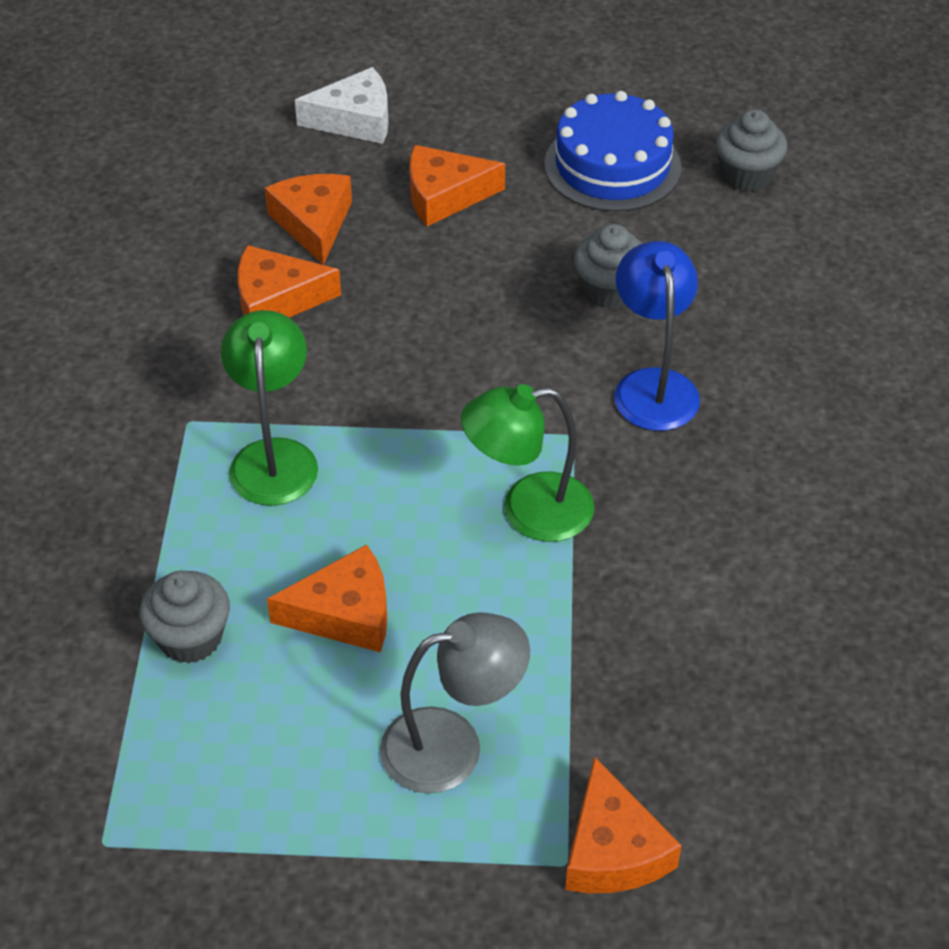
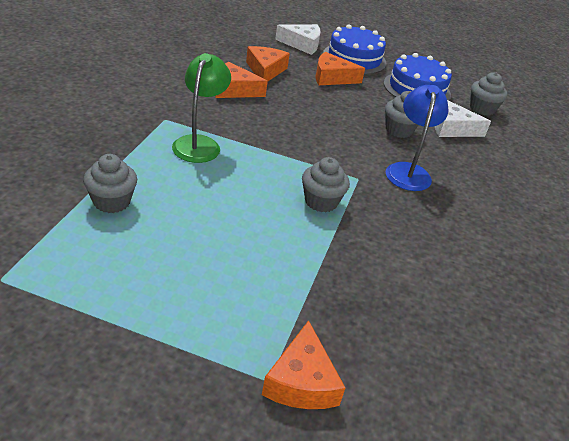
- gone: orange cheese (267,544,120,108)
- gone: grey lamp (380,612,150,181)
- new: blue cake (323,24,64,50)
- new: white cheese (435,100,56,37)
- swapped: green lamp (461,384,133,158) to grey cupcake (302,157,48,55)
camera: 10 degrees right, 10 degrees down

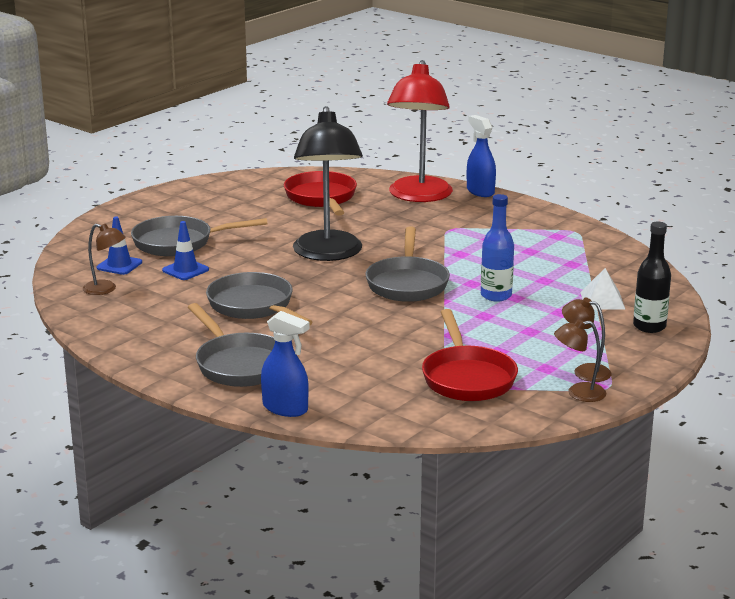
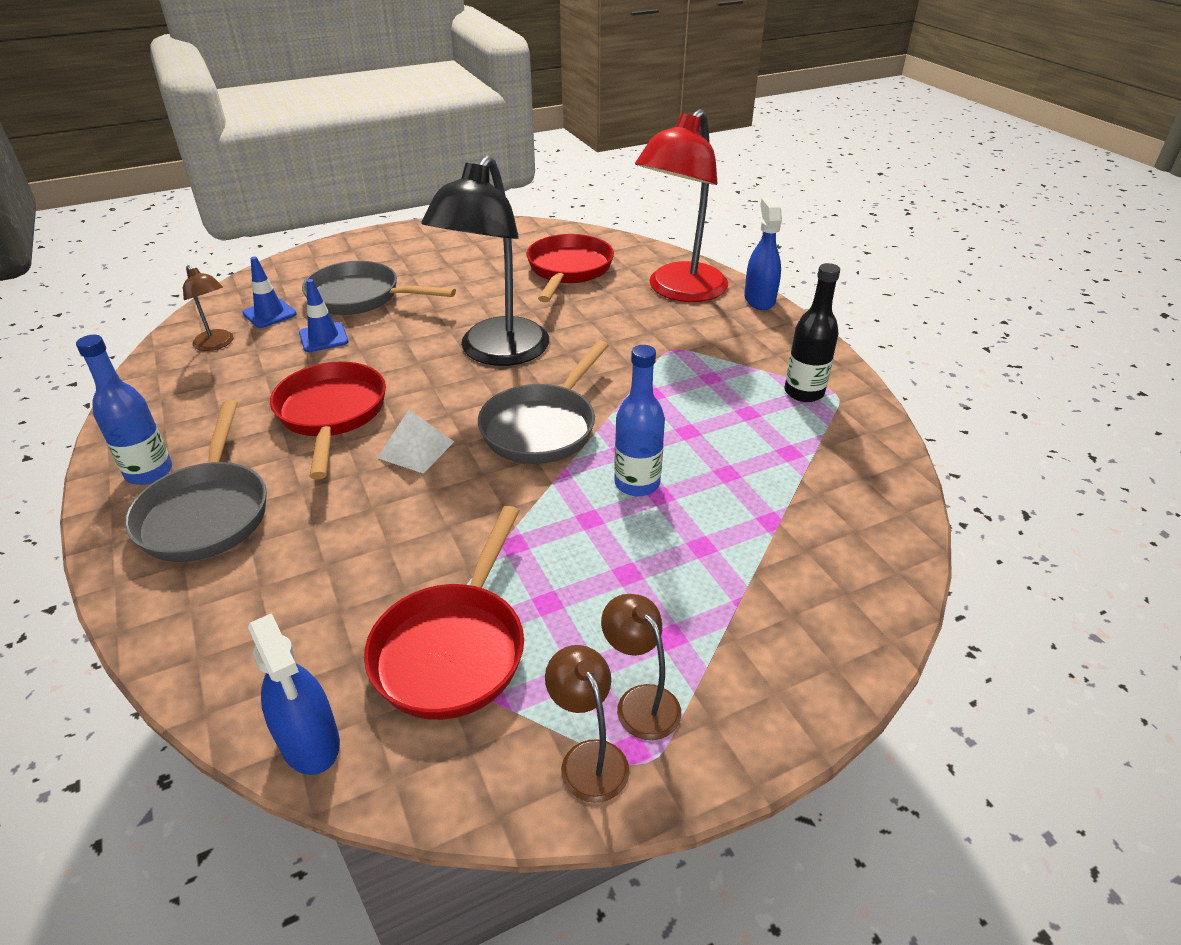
- new: blue bottle (76,335,96,150)
- shifted: blue spray bottle (261,311,49,106) to (248,614,92,161)
- shifted: white pyramid (580,268,46,42) to (377,410,77,64)
- shifted: black bottle (633,221,38,112) to (784,263,56,139)
- repainted: grey pan (206,272,106,53) to red pan (270,361,116,119)
- rotated: brown lamp (554,319,53,83) = (545,645,84,158) 45 degrees clockwise
camera: 25 degrees right, 15 degrees up

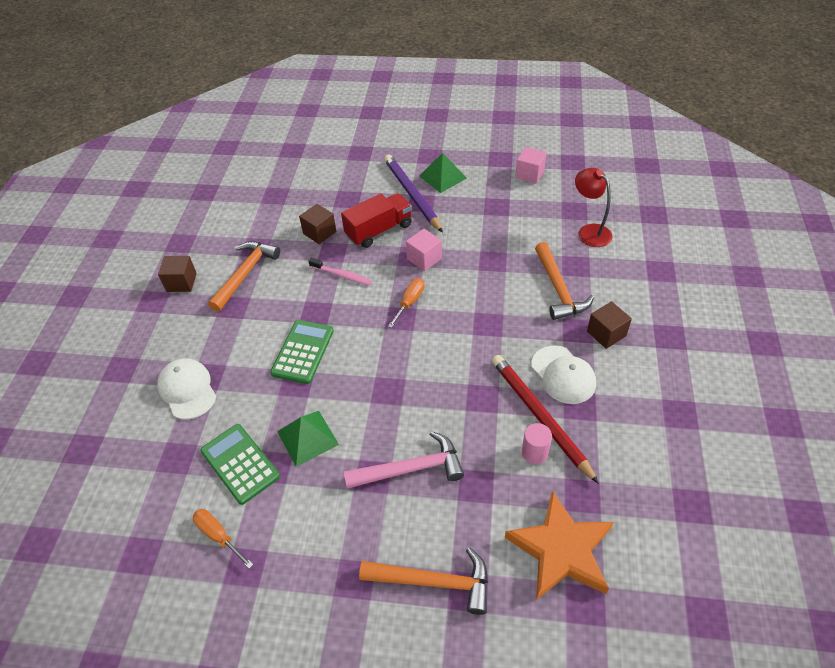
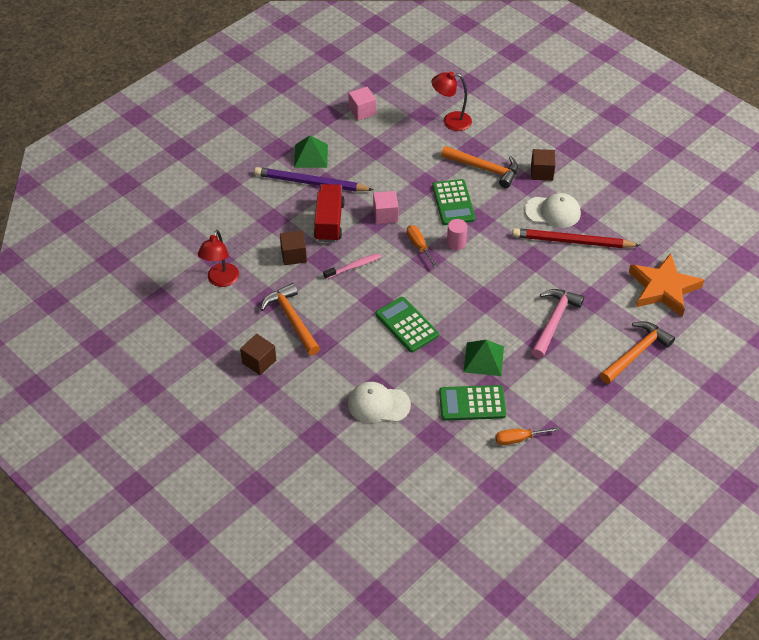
- new: red lamp (198,230,41,57)
- new: green calculator (432,179,44,46)
- shifted: pink cylinder (522,423,30,41) to (447,219,20,31)
camera: 55 degrees left, 0 degrees up

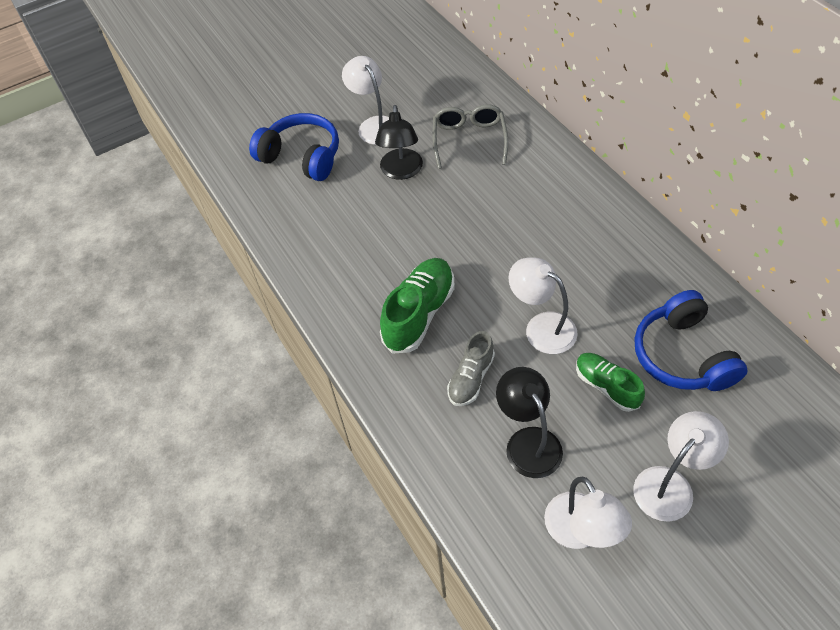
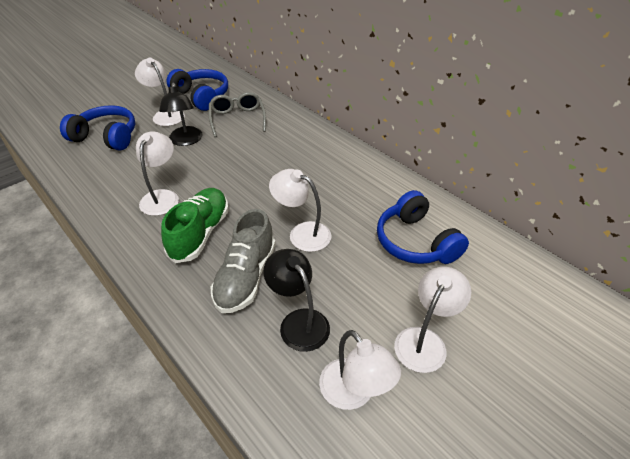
- gone: green shoe (576,353,69,59)
- new: white lamp (136,132,43,84)
- new: blue headphones (166,69,62,42)
- scaled: grey shoe (447,331,48,75) = (211,209,65,104) x1.59
camera: 15 degrees left, 10 degrees down

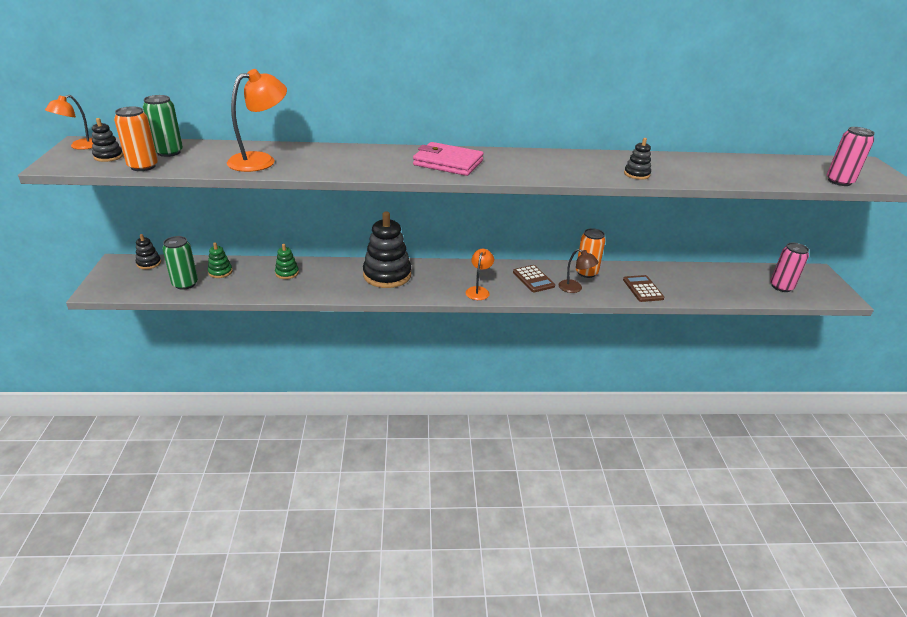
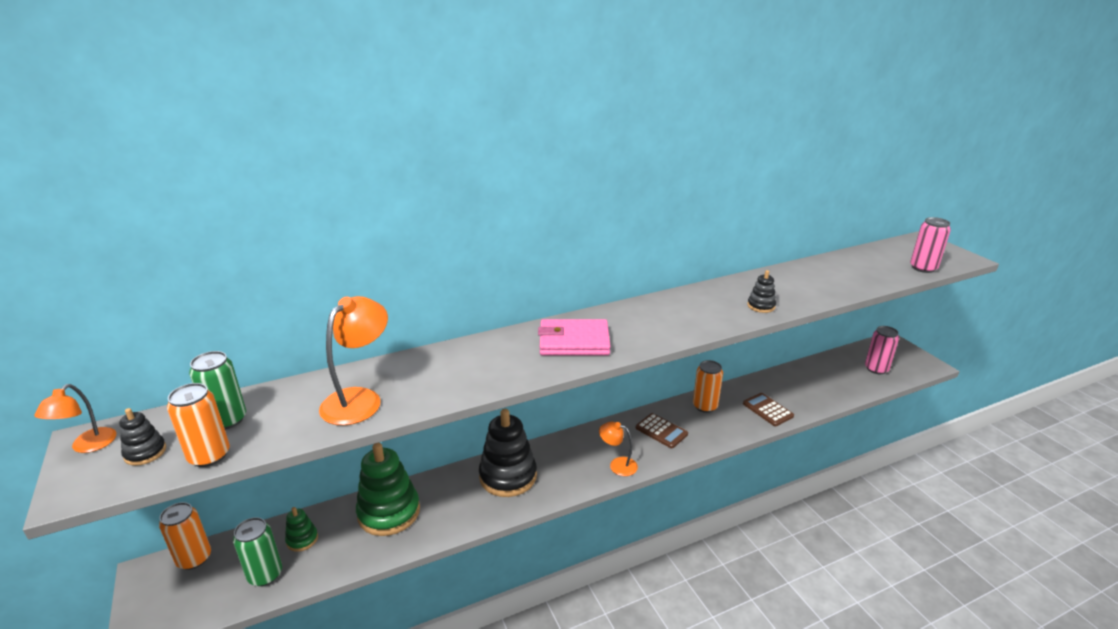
- gone: brown lamp (559,249,39,44)
- swapped: black stacking toy (136,234,25,35) to orange can (159,502,52,68)
- rotated: orange lamp (465,249,29,51) = (599,422,39,54) 60 degrees counterclockwise
- scaled: green stacking toy (275,244,24,35) = (356,443,64,93) x2.11
camera: 20 degrees left, 5 degrees down

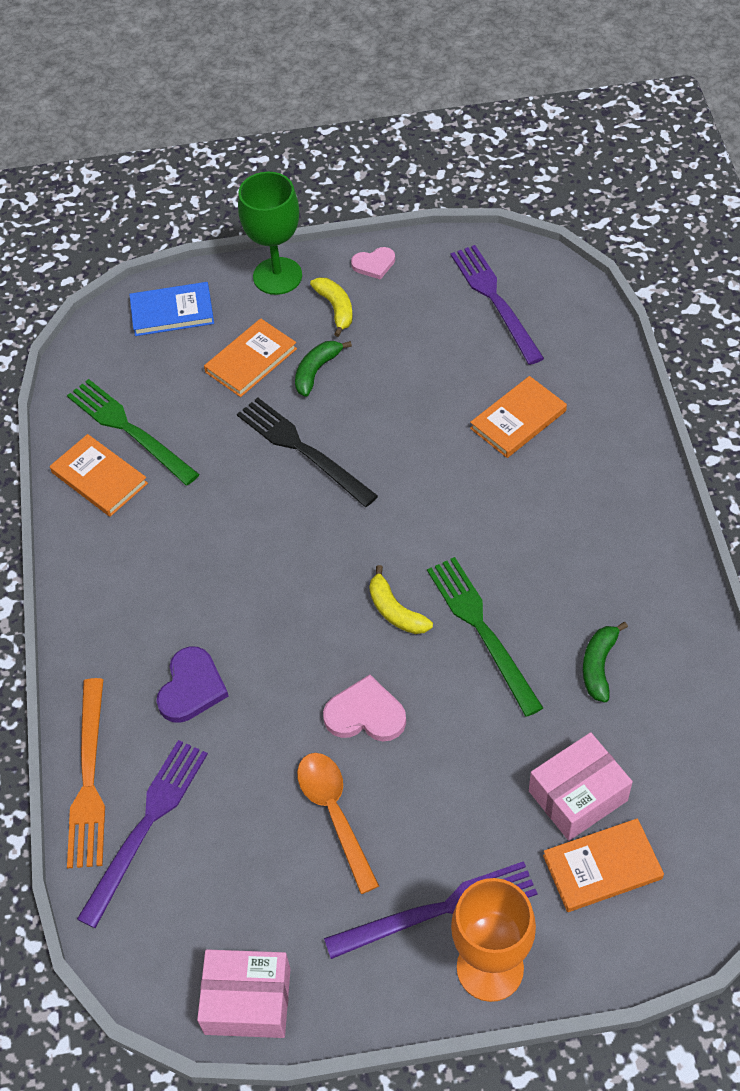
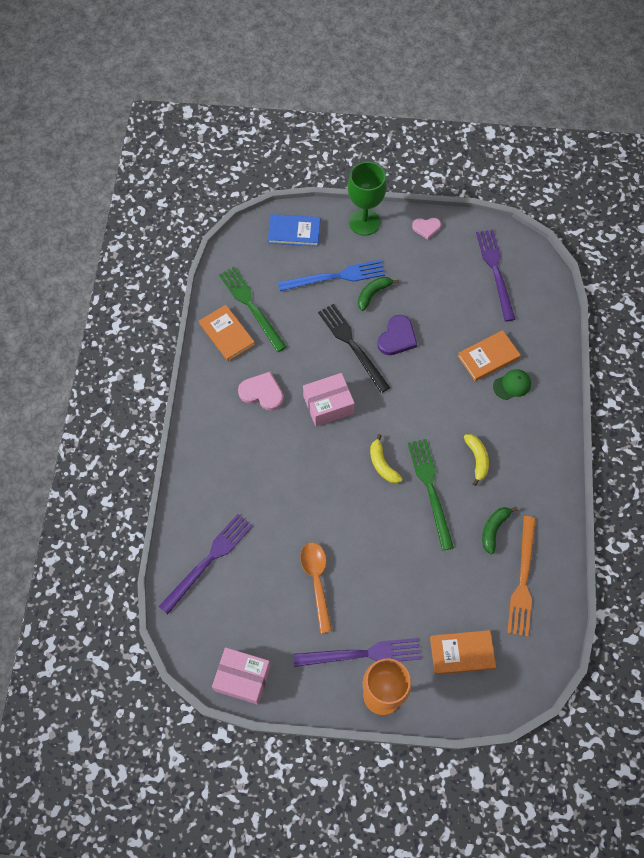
- new: green cap (493,369,38,31)
- shifted: orange fork (67,678,38,190) to (507,516,29,121)
- shifted: purple heart (156,646,73,77) to (377,315,40,40)
- shifted: yellow banana (310,277,43,60) to (464,434,25,52)
- shifted: pink heart (323,675,83,67) to (238,372,46,39)
- shifted: pink box (529,732,104,109) to (303,373,52,54)
- swapped: orange book (204,318,93,79) to blue fork (278,260,107,31)
camera: 10 degrees right, 10 degrees up

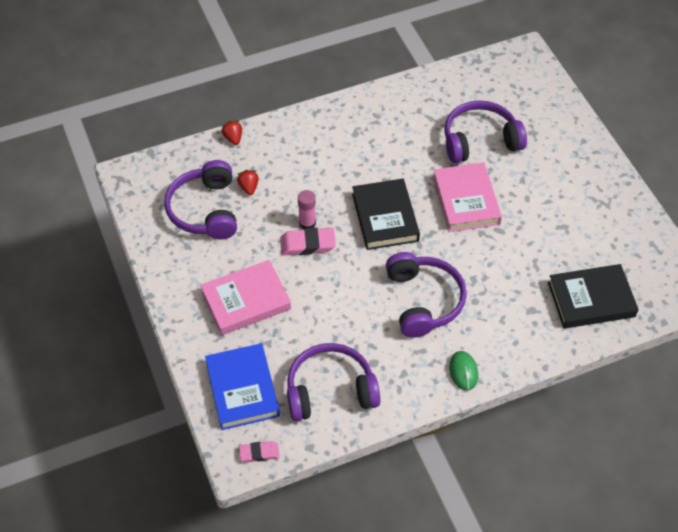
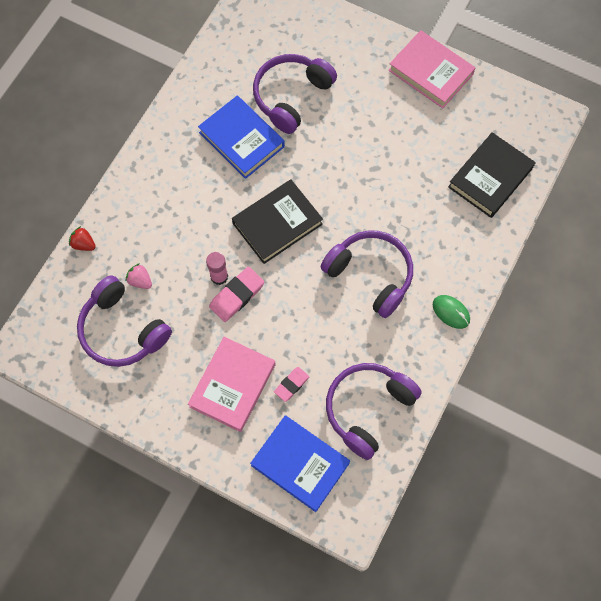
- new: blue book (198,95,87,84)
- shifted: pink eraser (239,441,41,21) to (274,367,36,35)
- shifted: pink book (433,162,69,70) to (388,30,87,78)
- repainted: red strawberry (237,170,22,25) to pink strawberry (126,263,26,26)
- rotated: black book (352,179,68,71) = (232,179,91,85) 75 degrees counterclockwise
camera: 40 degrees left, 15 degrees up

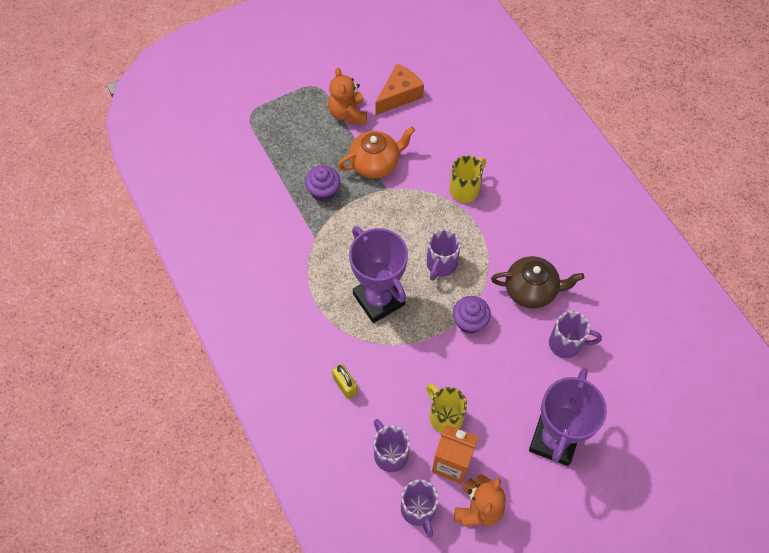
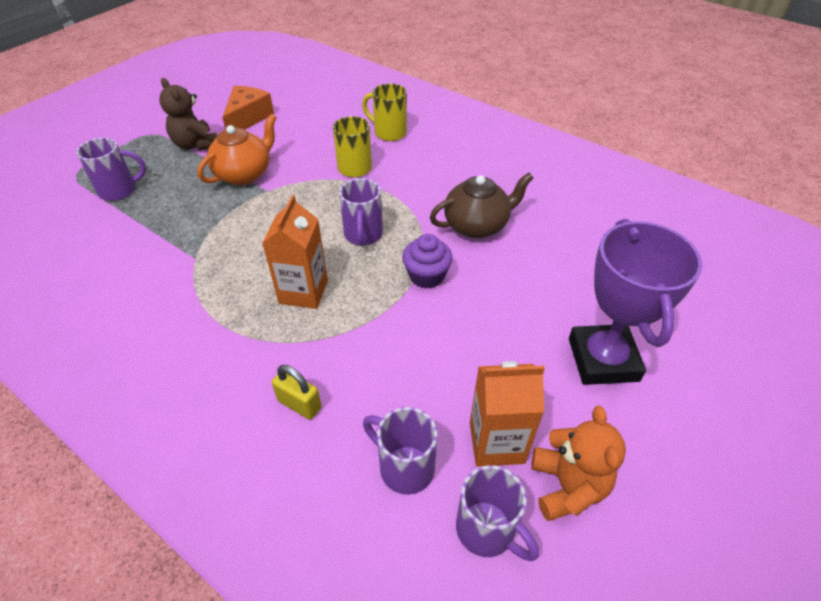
- gone: purple cupcake (305,165,35,37)
- shifted: yellow mug (426,384,41,49) to (362,83,45,58)
- shifted: purple mug (549,311,53,47) to (76,138,70,63)
- swapped: purple trophy (349,226,59,97) to orange carton (262,195,66,114)
- repainted: orange teddy bear (328,68,39,56) to brown teddy bear (159,78,58,73)
camera: 25 degrees left, 15 degrees down

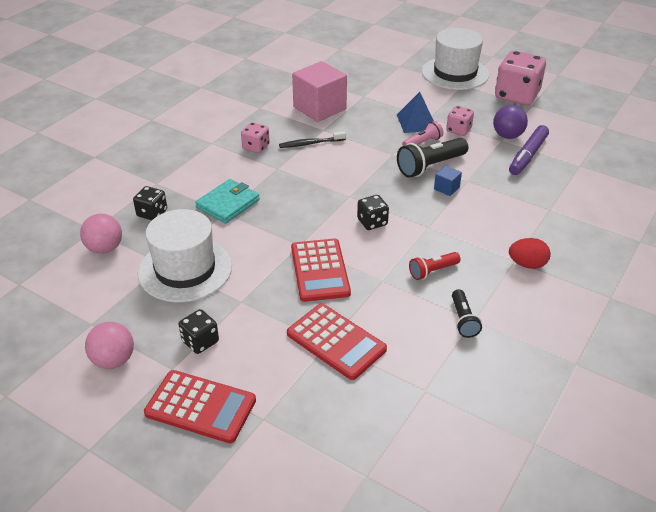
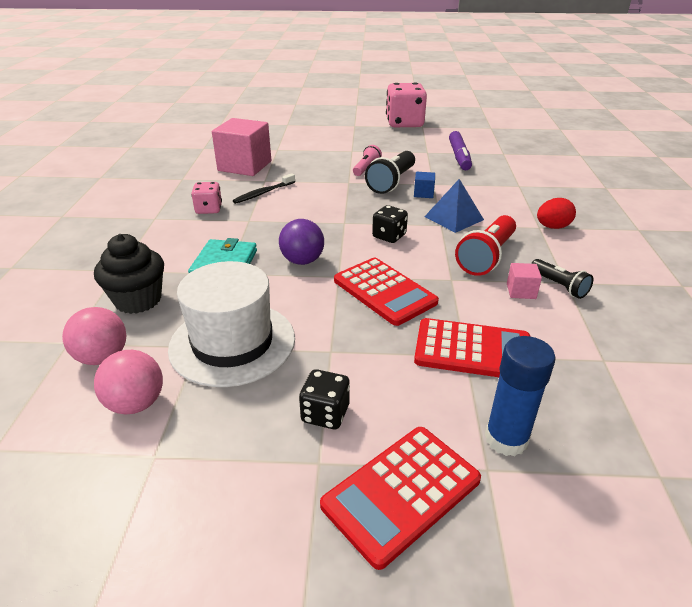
- gone: white hat (422,28,67,62)
- gone: pink dice (446,106,28,30)
- new: blue glue stick (485,336,71,120)
- new: pink cube (507,263,35,36)
- shifted: pink ball (85,322,49,47) to (94,350,69,64)
- shifted: blue pyramid (397,92,37,41) to (424,179,60,54)
- shifted: purple ball (493,105,35,34) to (279,219,45,46)
- swapped: black dice (133,186,34,34) to black cupcake (94,234,70,80)
- rotated: red calculator (144,370,112,73) = (320,427,161,143) 150 degrees clockwise
- scaled: red flashlight (409,252,51,28) = (455,215,61,61) x1.69
camera: 30 degrees left, 5 degrees down

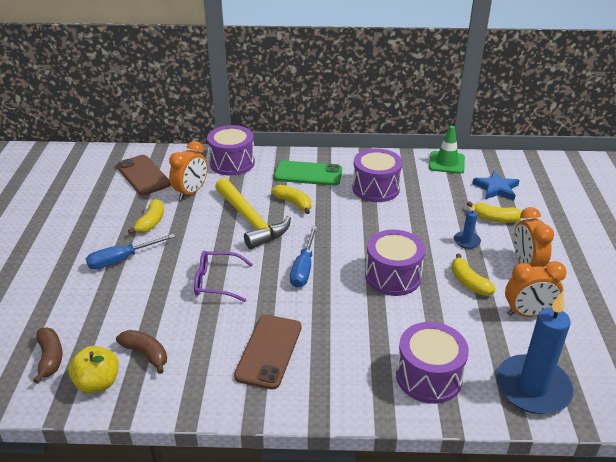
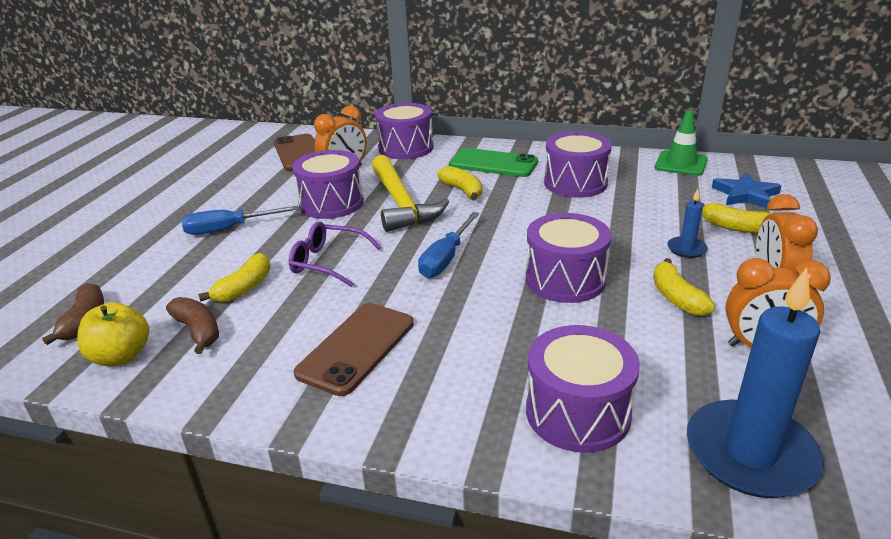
- new: purple drum (292,150,72,69)
- shifted: yellow banana (128,199,36,35) to (198,253,73,49)
camera: 15 degrees right, 5 degrees down

